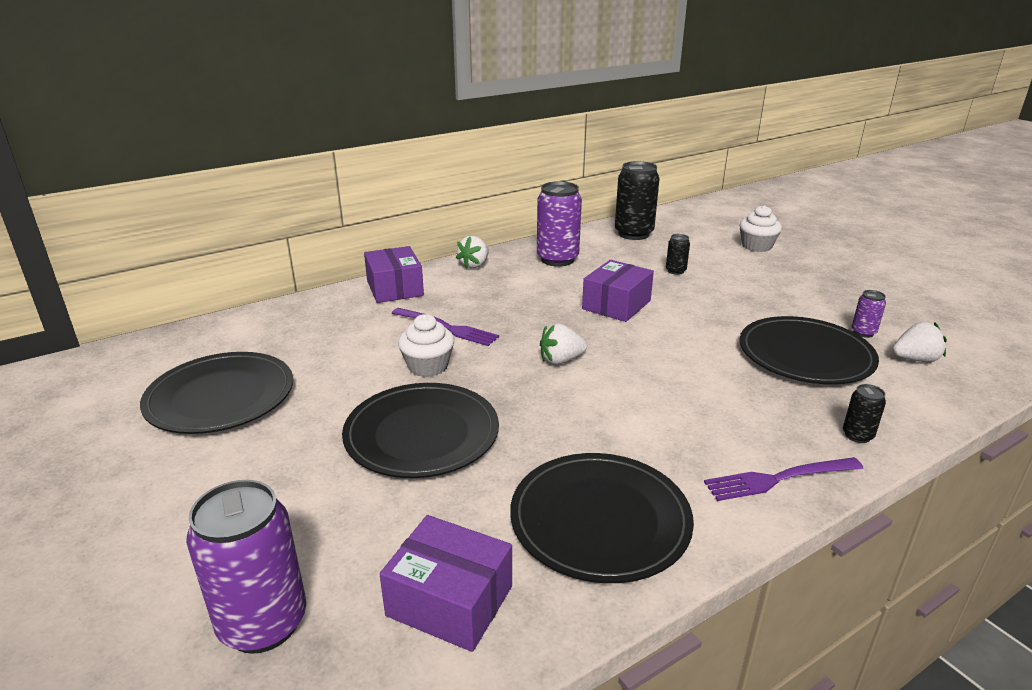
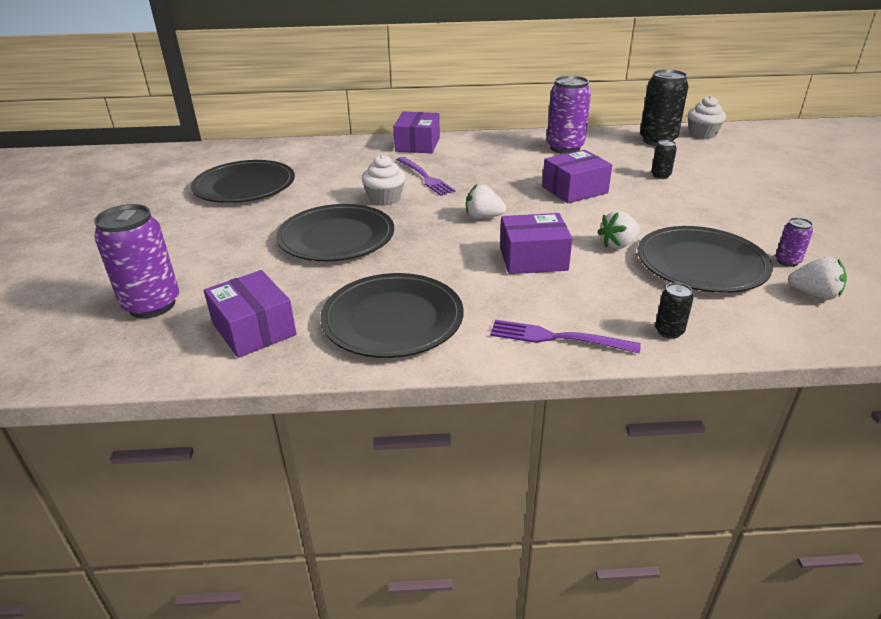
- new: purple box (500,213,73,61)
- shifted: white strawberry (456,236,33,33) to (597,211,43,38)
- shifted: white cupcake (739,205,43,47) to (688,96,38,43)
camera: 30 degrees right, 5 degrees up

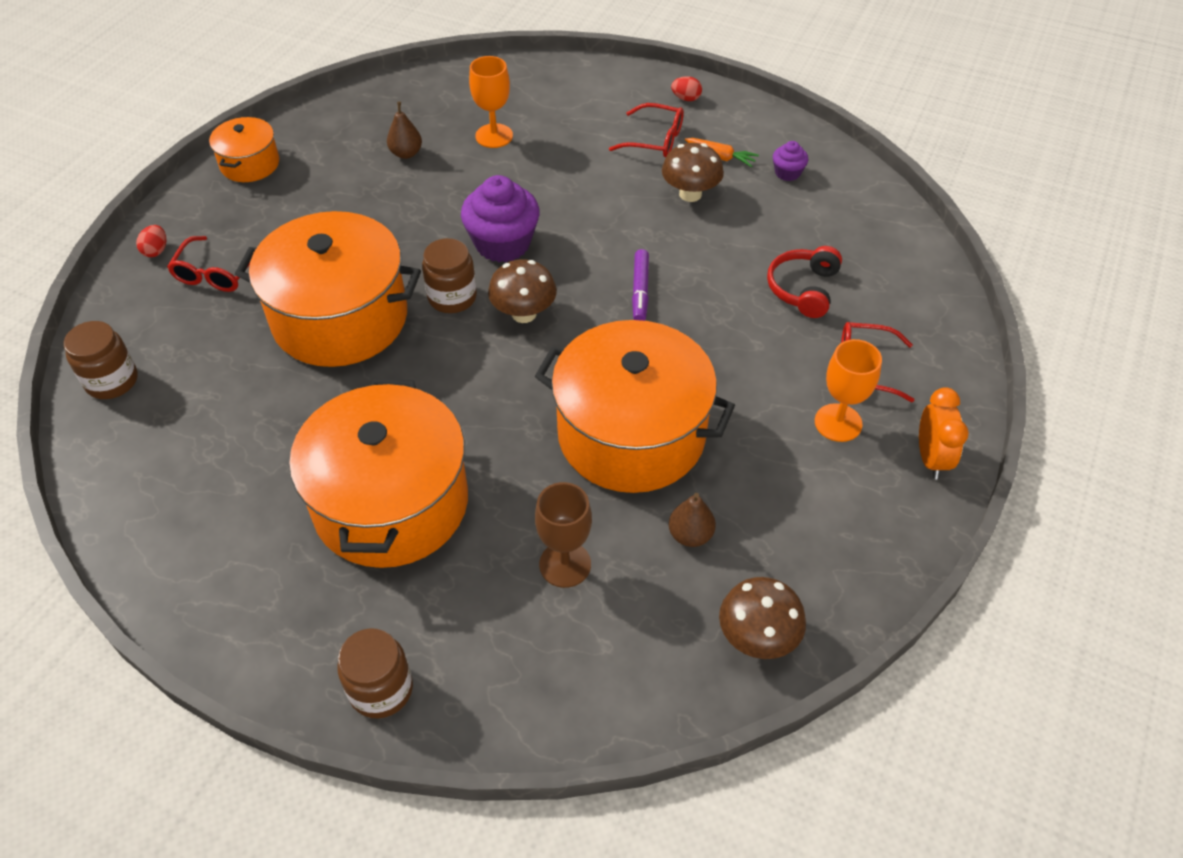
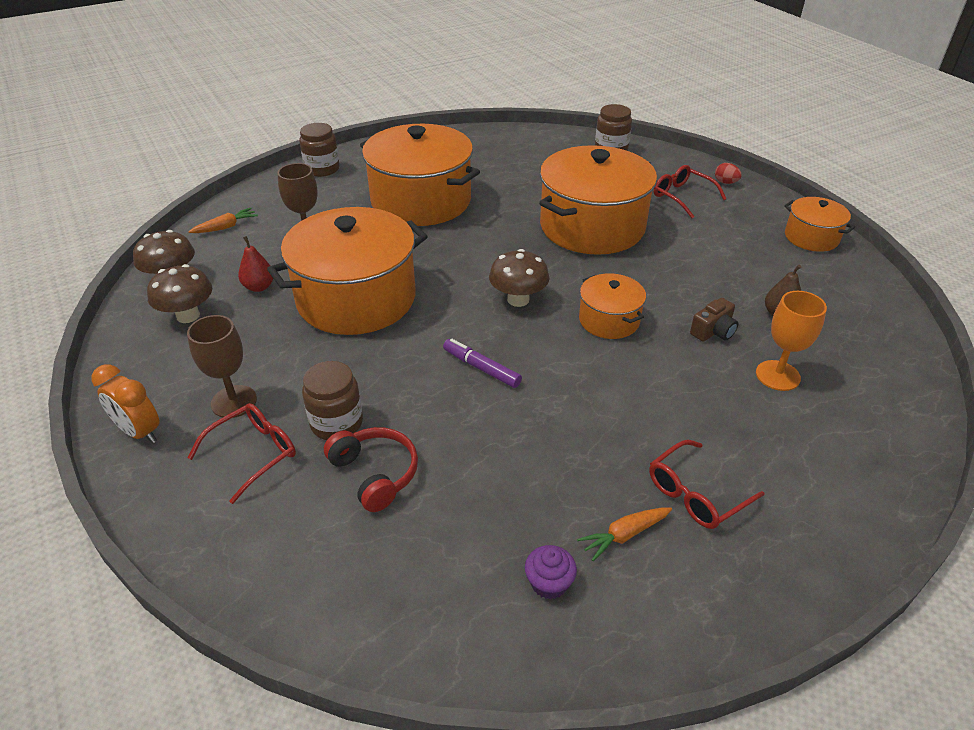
- gone: red egg (671,76,31,25)
- new: orange carrot (188,208,70,25)
- new: brown camera (690,298,48,43)
- shifted: brown jar (422,238,55,75) to (302,361,61,79)
- shifted: brown mushroom (662,143,62,59) to (147,264,66,59)
- swapped: purple cupcake (461,175,79,87) to orange pot (579,273,67,66)
- repainted: brown pear (669,493,47,54) to red pear (238,236,35,56)
- repainted: orange goblet (815,339,67,103) to brown goblet (187,315,70,103)
camera: 125 degrees right, 10 degrees down

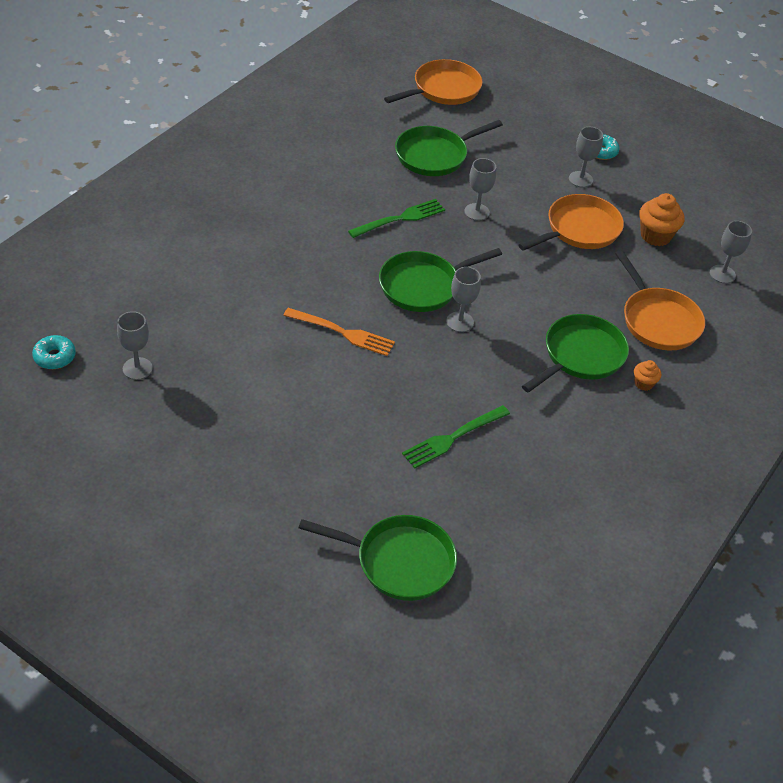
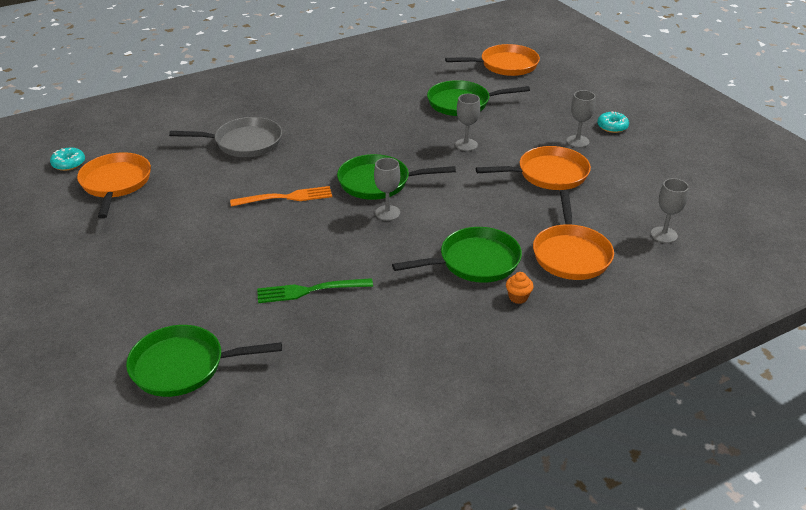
- gone: green fork (348,199,97,39)
- gone: orange cupcake (639,193,45,53)
- new: grey pan (169,117,113,40)
- swapped: grey goblet (117,311,36,69) to orange pan (77,152,74,67)
- rotated: orange fork (283,308,112,48) = (230,186,102,21) 60 degrees counterclockwise
- rotated: green pan (299,515,158,86) = (126,325,156,72) 135 degrees clockwise
camera: 30 degrees right, 10 degrees down

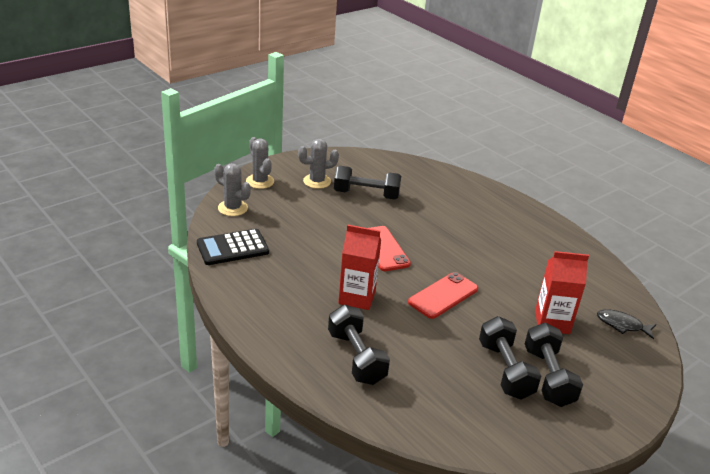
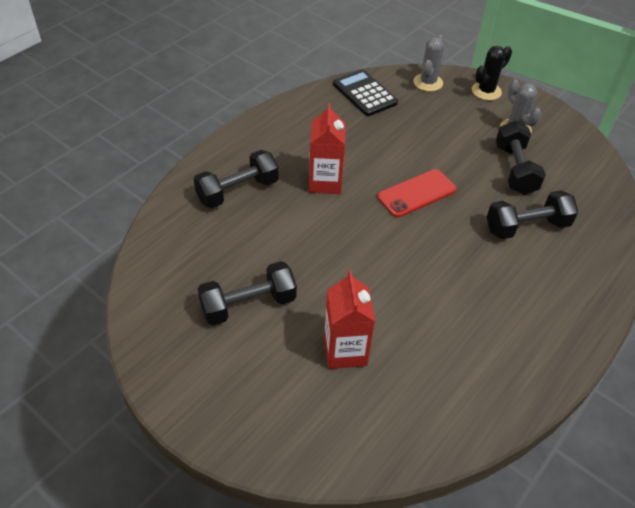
- gone: red phone (408,272,70,47)
- gone: black fish (597,309,59,30)
- shifted: black dumbbell (525,323,58,84) to (487,190,91,49)
- repainted: grey cactus (246,137,28,52) to black cactus (472,46,40,54)
camera: 80 degrees right, 15 degrees up

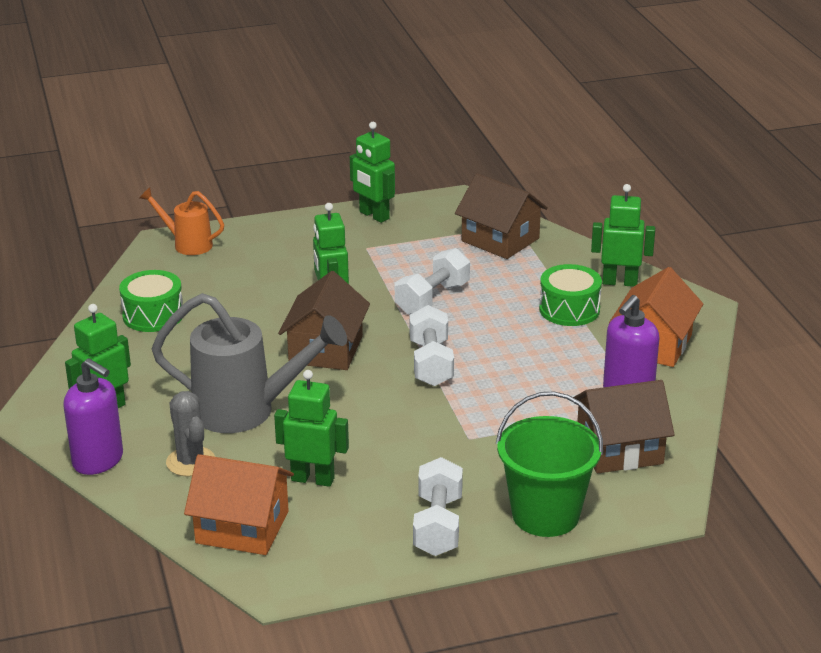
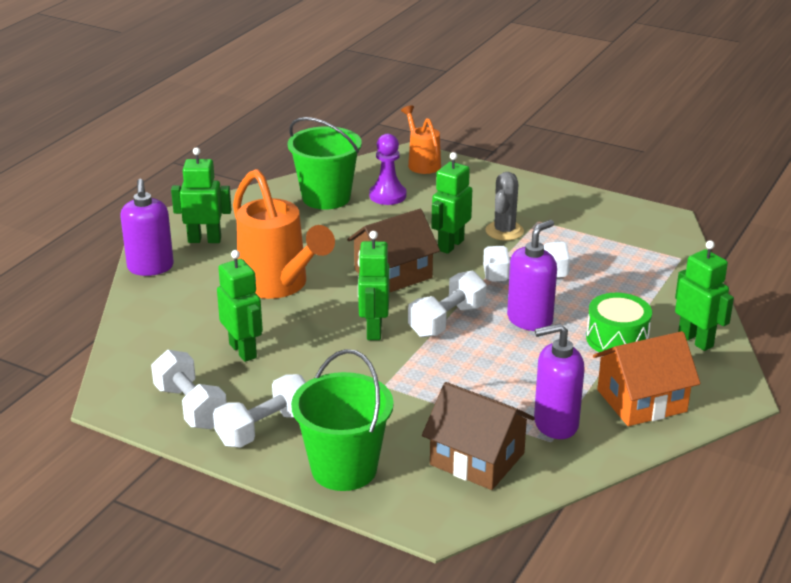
- gone: orange house (184,454,110,101)
- gone: brown house (455,173,93,86)
- new: white dumbbell (151,350,76,79)
- new: purple pawn (369,134,37,71)
- new: purple soap dispenser (507,220,50,111)
- shifted: grey cactus (166,391,49,86) to (485,172,39,69)
- shifted: green robot (350,122,45,101) to (358,231,31,109)
- swapped: green drum (119,270,64,62) to green bucket (288,117,74,93)
- repainted: grey watering can (151,293,196,140) to orange watering can (233,169,102,130)
camera: 45 degrees right, 0 degrees up

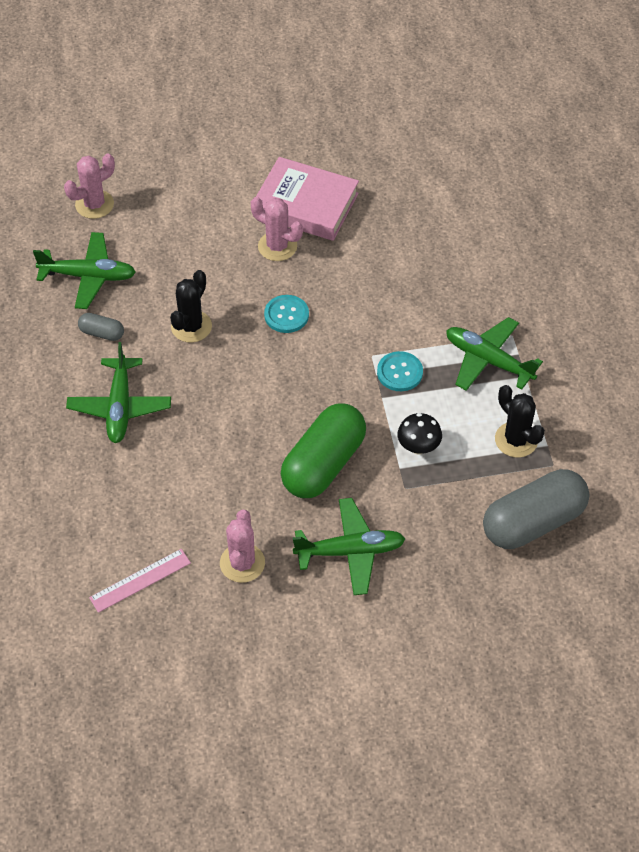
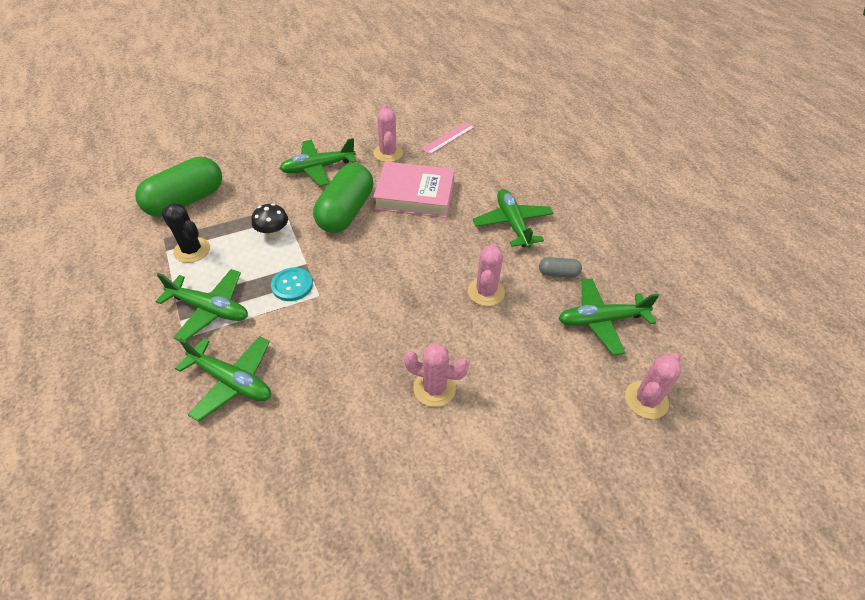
- gone: turquoise button (264,295,45,38)
- new: green plane (175,336,96,86)
- shifted: pink book (256,157,103,84) to (373,162,82,56)
- repainted: black cactus (170,270,42,73) to pink cactus (468,243,37,63)
- repainted: grey capsule (483,469,107,80) to green capsule (135,157,87,60)
camera: 165 degrees right, 5 degrees down

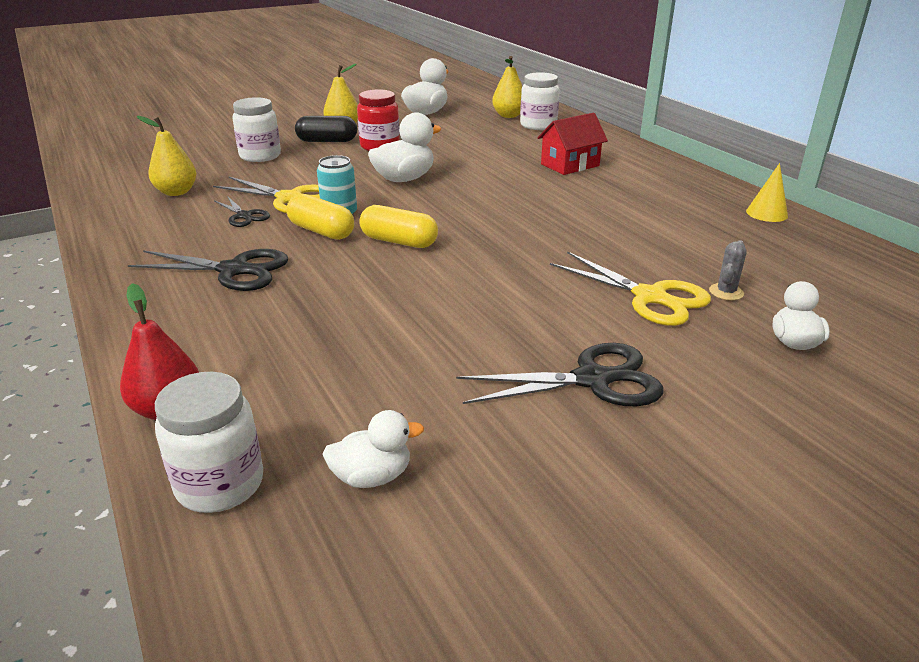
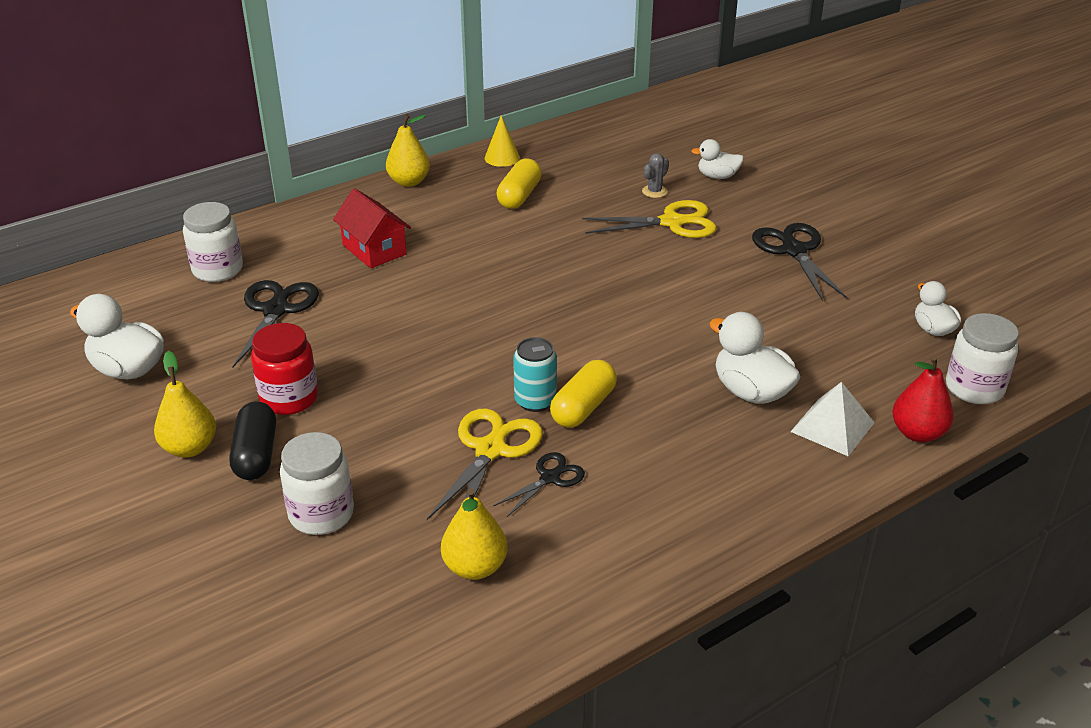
- new: white pyramid (790,382,85,74)
- shifted: black scissors (128,249,160,42) to (232,280,87,87)
- shifted: yellow capsule (359,205,79,43) to (496,159,46,50)
- shifted: white duck (368,113,73,69) to (709,312,91,92)
- shifted: yellow pear (492,56,30,62) to (386,114,44,73)
- rotated: yellow scissors (550,251,161,75) = (582,200,135,38) 45 degrees clockwise
- rotated: grey cactus (709,240,38,60) = (642,153,27,45) 75 degrees counterclockwise
camera: 95 degrees left, 5 degrees up

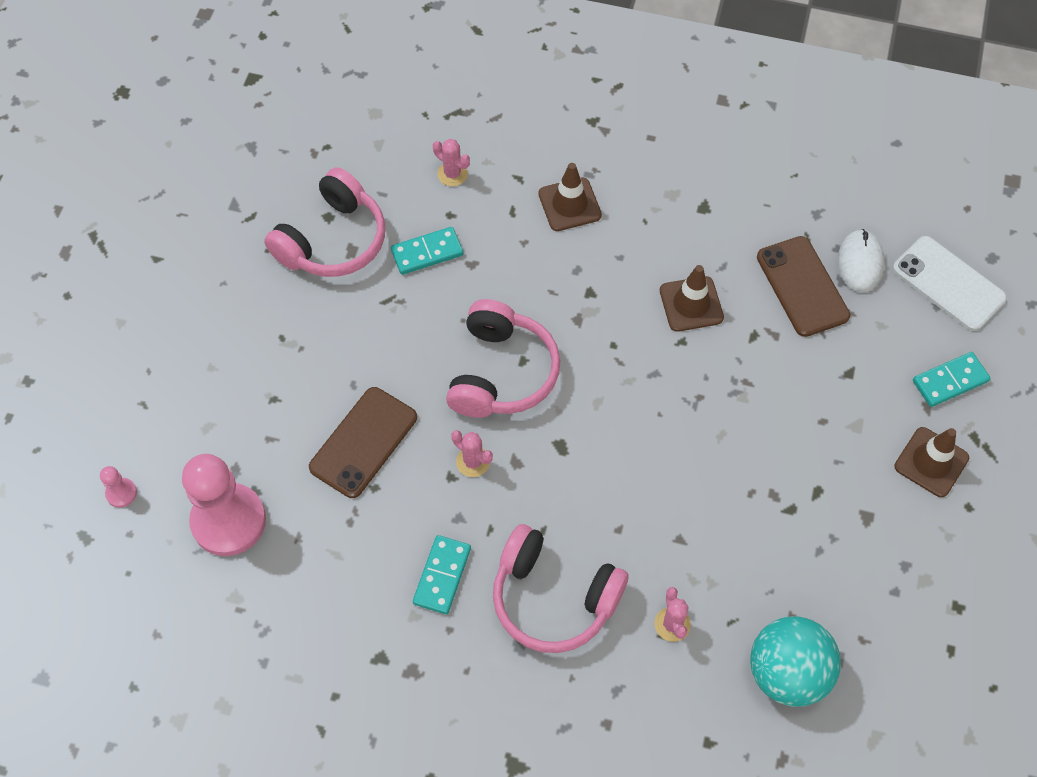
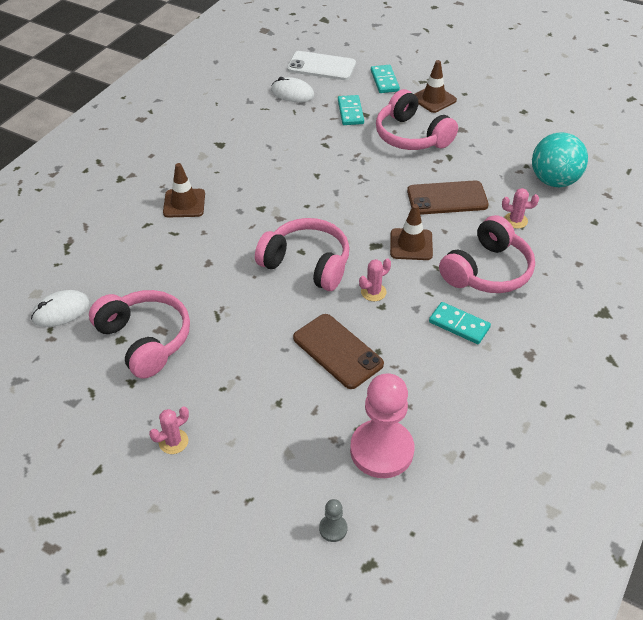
- new: white mouse (31,290,59,37)
- new: pink headphones (376,89,82,61)
- shifted: turquoise domino (391,227,72,48) to (338,95,26,30)
- shifted: pink cactus (433,139,37,47) to (149,406,40,48)
- shifted: brown traffic cone (660,265,64,67) to (390,204,43,56)
- shifted: brown phone (757,236,93,101) to (407,180,82,35)
- repainted: pink pawn (100,466,37,42) to grey pawn (319,499,28,43)
- rotated: white phone (892,236,115,95) = (287,51,69,29) 45 degrees clockwise
camera: 75 degrees left, 15 degrees down

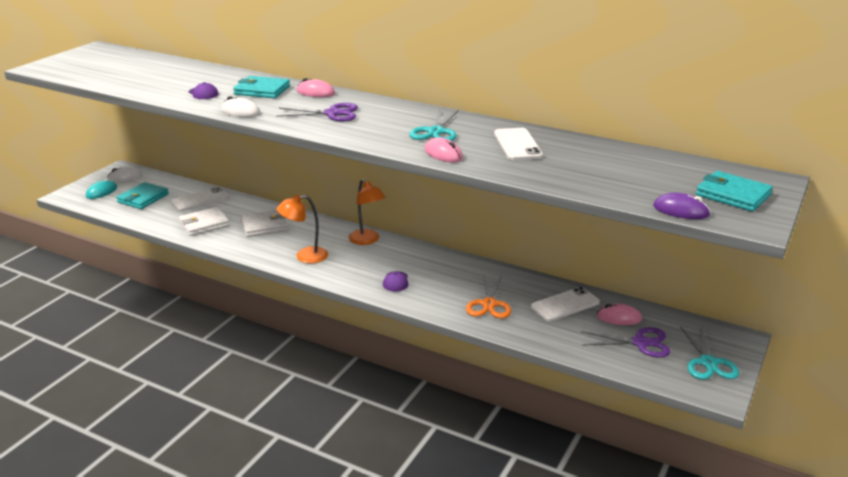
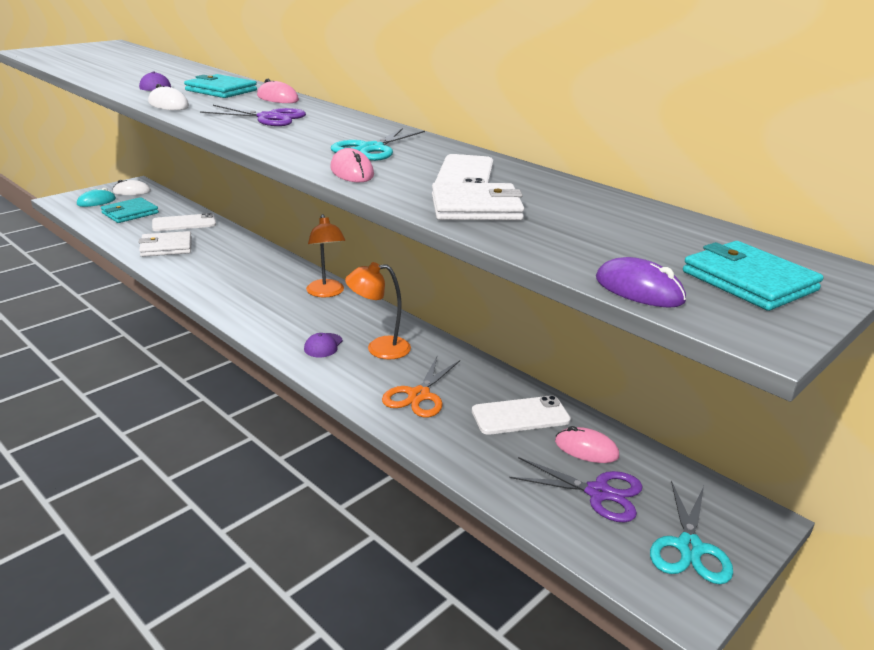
- shifted: white wallet (240,210,48,27) to (432,182,92,39)
- shifted: orange lamp (276,195,52,68) to (345,262,66,98)
camera: 15 degrees right, 0 degrees up

